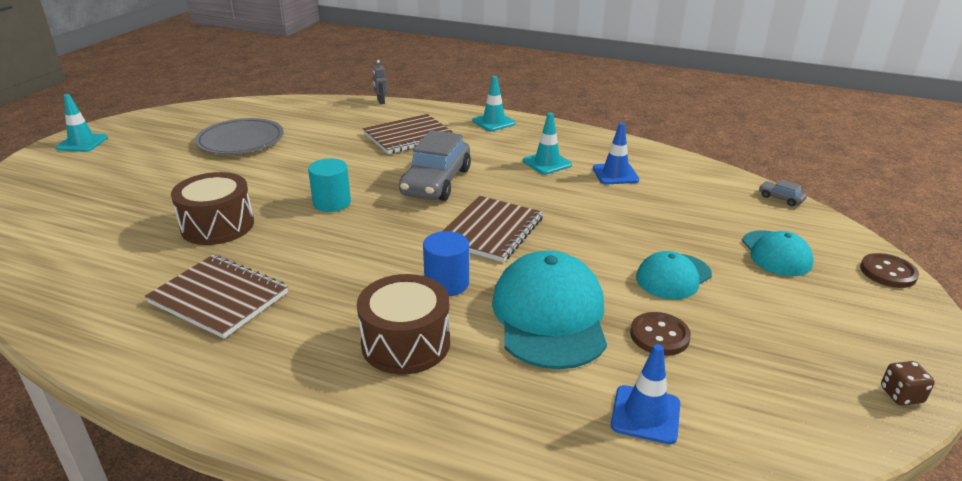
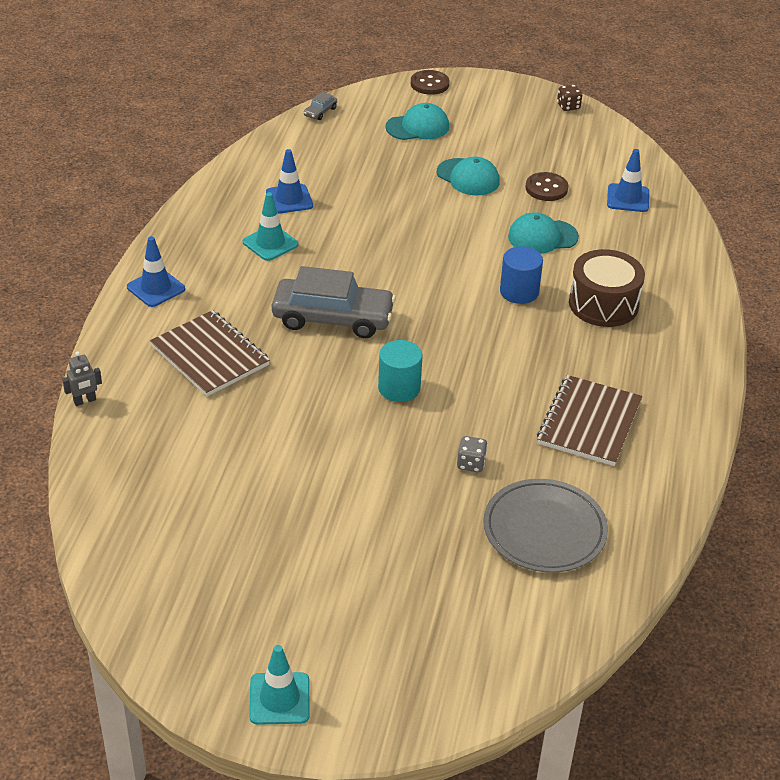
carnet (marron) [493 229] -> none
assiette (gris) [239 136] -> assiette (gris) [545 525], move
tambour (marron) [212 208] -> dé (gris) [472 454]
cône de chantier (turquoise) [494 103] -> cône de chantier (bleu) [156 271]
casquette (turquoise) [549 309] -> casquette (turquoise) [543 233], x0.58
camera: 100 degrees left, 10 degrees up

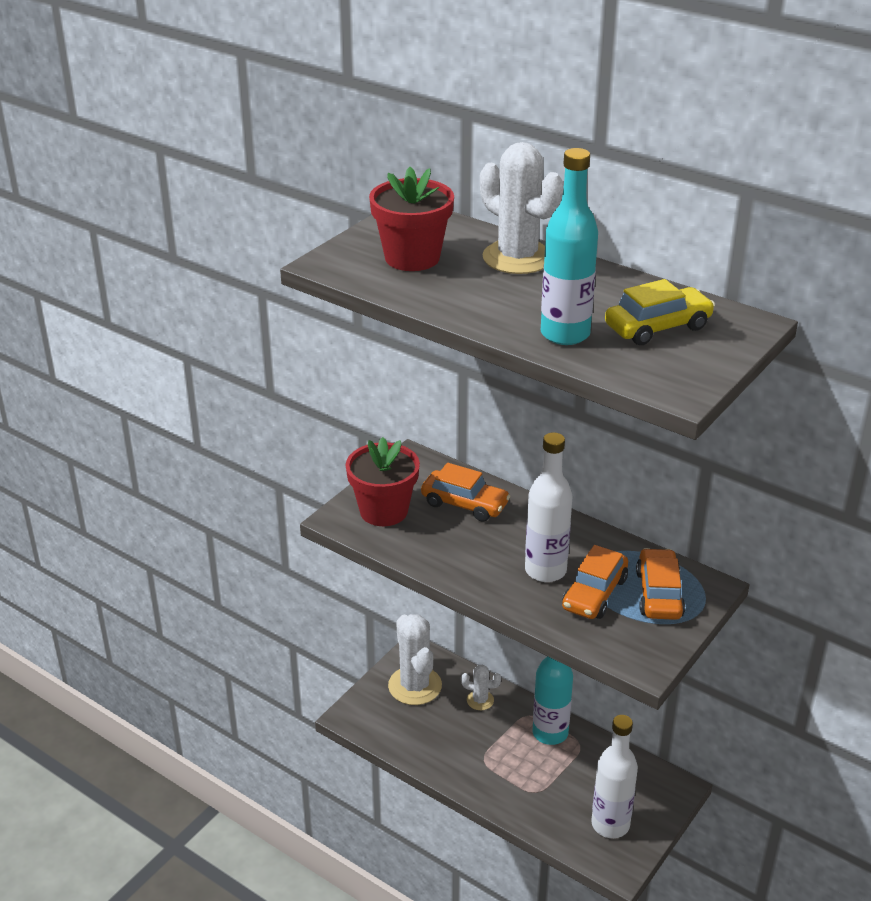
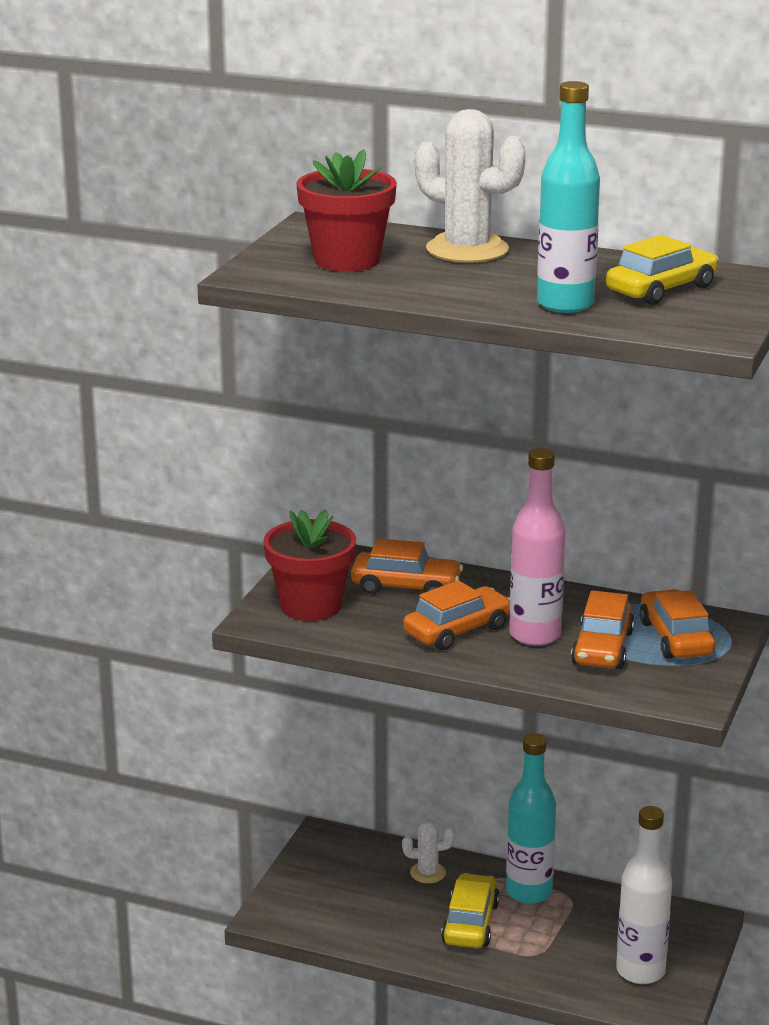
cactus (blanc) [415 659] -> none
none -> voiture (orange) [456 615]
none -> voiture (jaune) [470 910]
bouteille (blanc) [549 507] -> bouteille (rose) [537 547]
camera: 15 degrees left, 10 degrees down

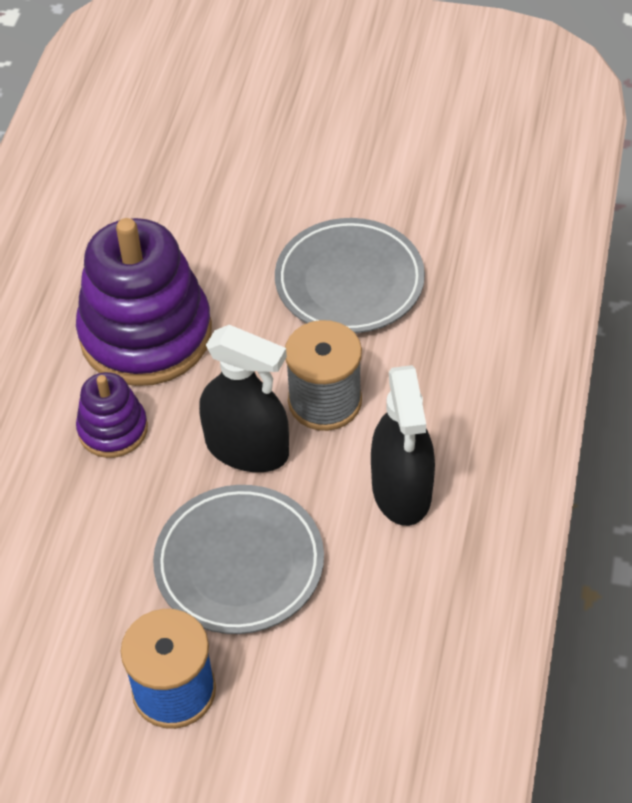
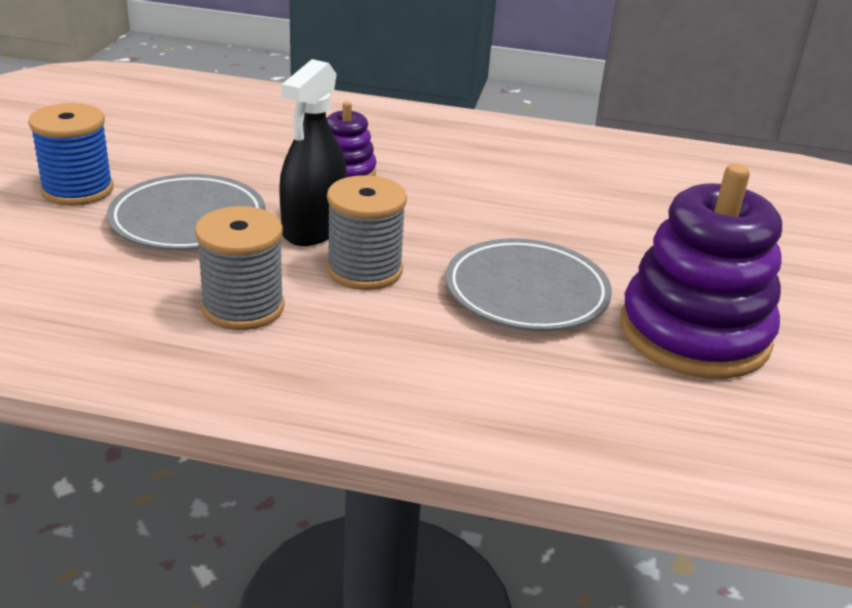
jouet à empiler (violet) [144 302] -> jouet à empiler (violet) [701 271], move
vaporisateur (noir) [403 445] -> bobine (gris) [240 268]
camera: 85 degrees right, 20 degrees down

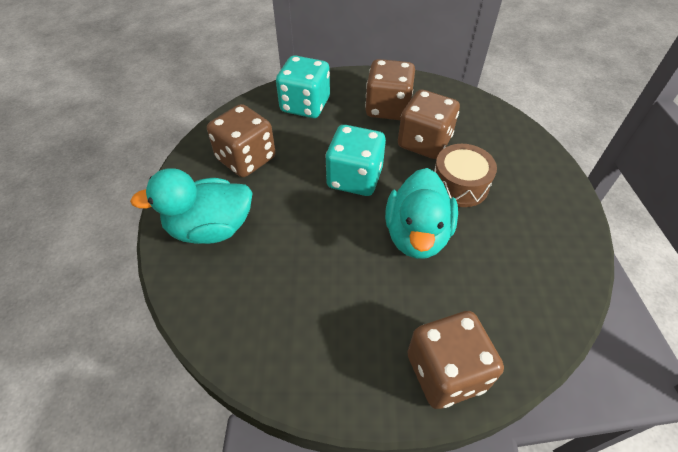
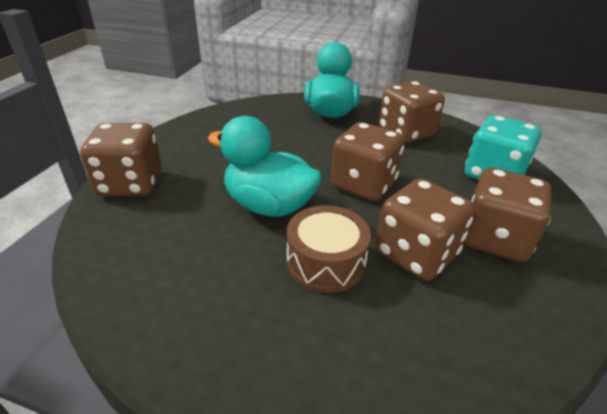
dé (turquoise) [355 160] -> dé (marron) [368 161]
camera: 105 degrees right, 15 degrees down

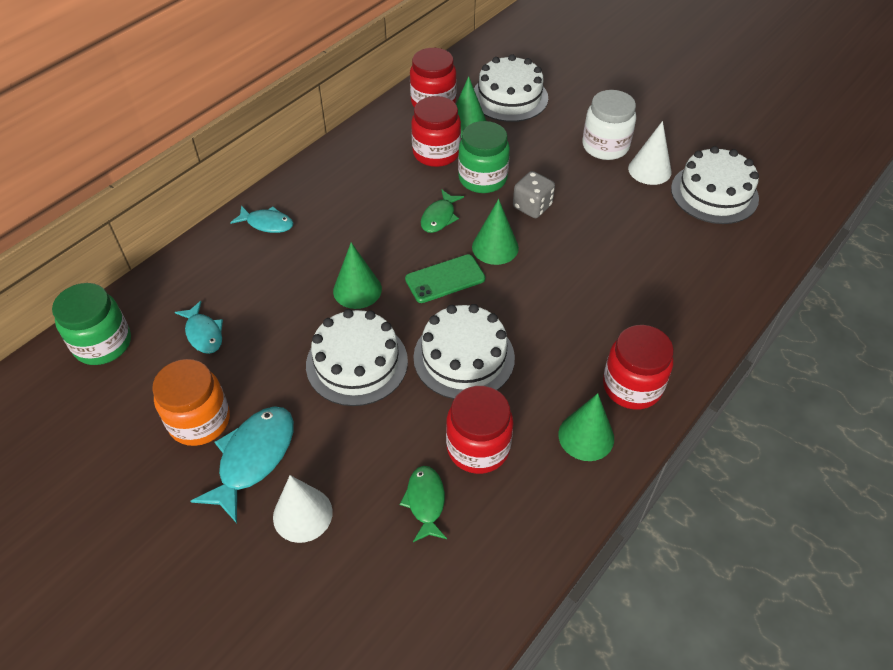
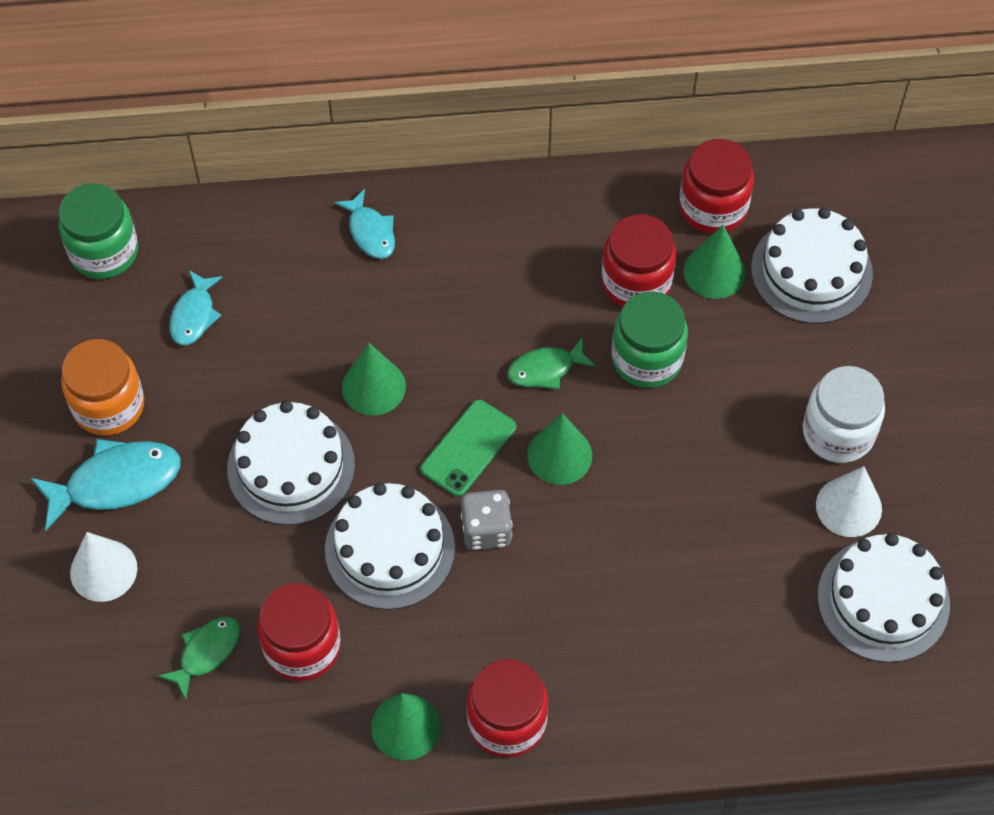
dé (gris) [534 194] -> dé (gris) [486 520], move
téléphone (vert) [445 278] -> téléphone (vert) [468 448], 75 degrees counterclockwise
camera: 45 degrees right, 10 degrees up

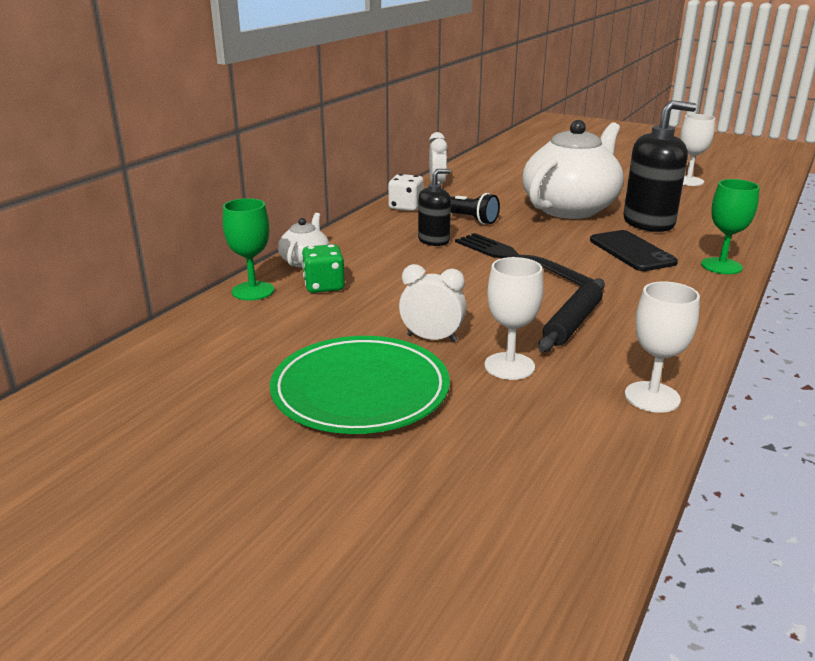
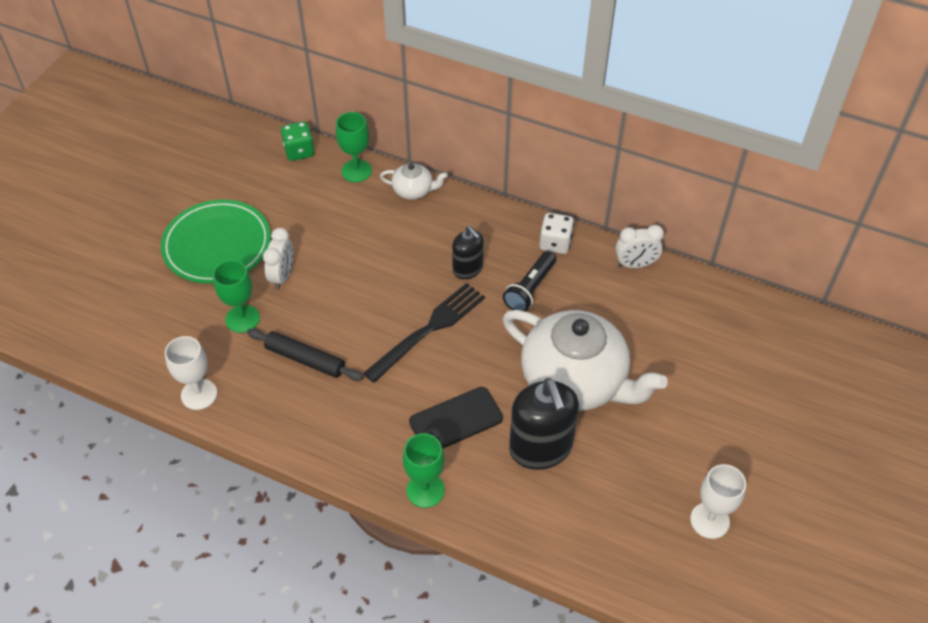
dé (vert) [323 268] -> dé (vert) [298 141], move
verre à pied (blanc) [514 318] -> verre à pied (vert) [236 296]
camera: 85 degrees right, 25 degrees up

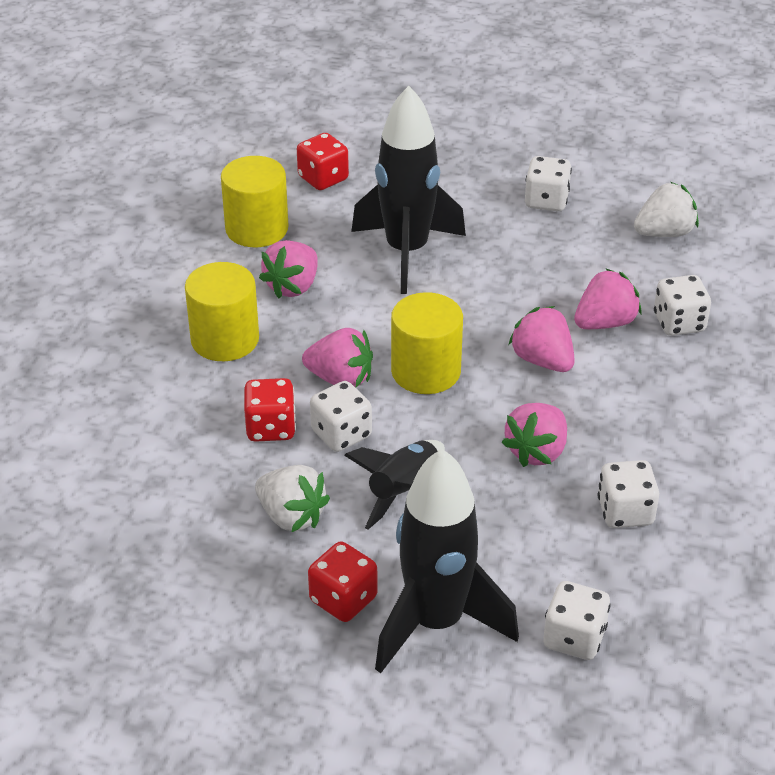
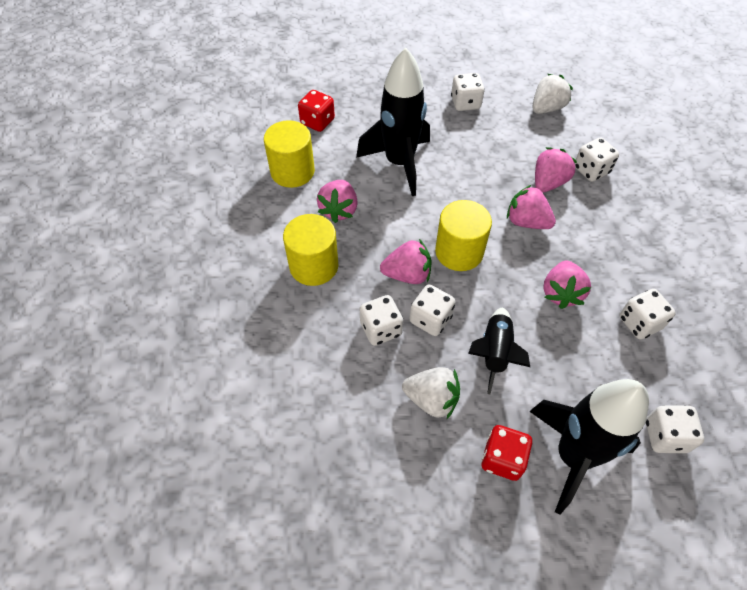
dé (rouge) [270 410] -> dé (blanc) [381 320]
camera: 20 degrees left, 15 degrees up

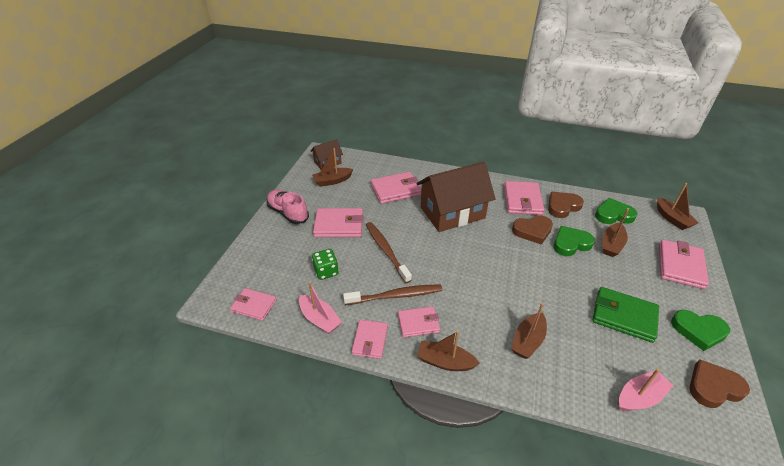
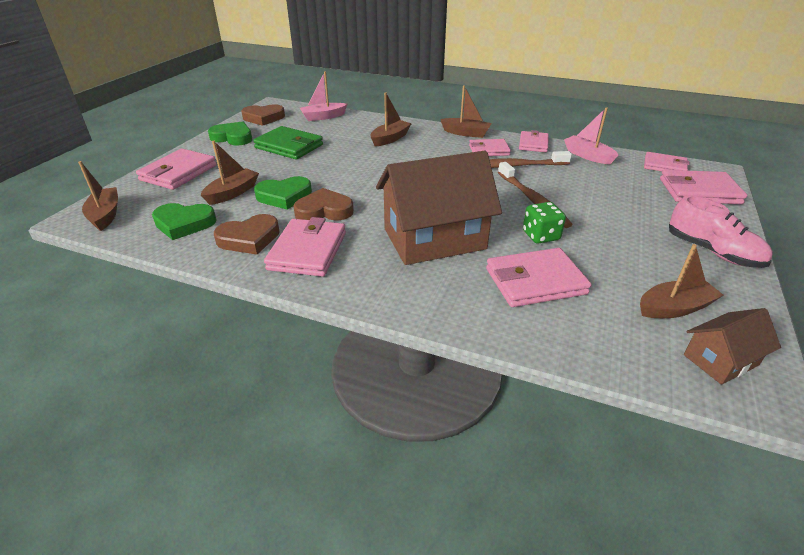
dé (vert) [325 264] -> dé (vert) [544 223], move
portefeuille (rose) [338 222] -> portefeuille (rose) [703 187], move
camera: 175 degrees left, 5 degrees down

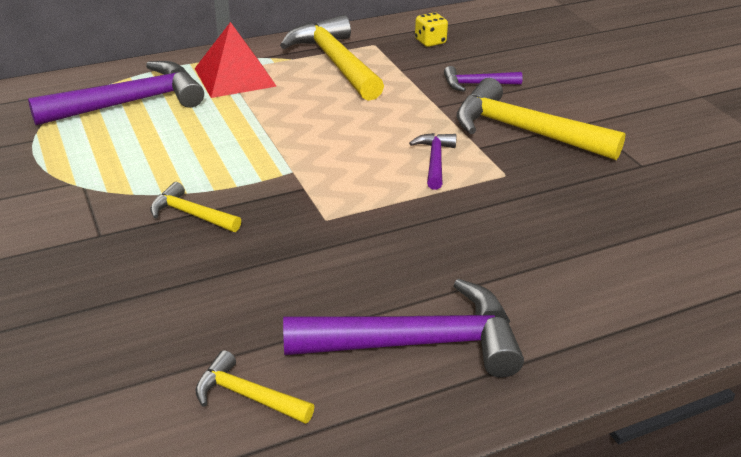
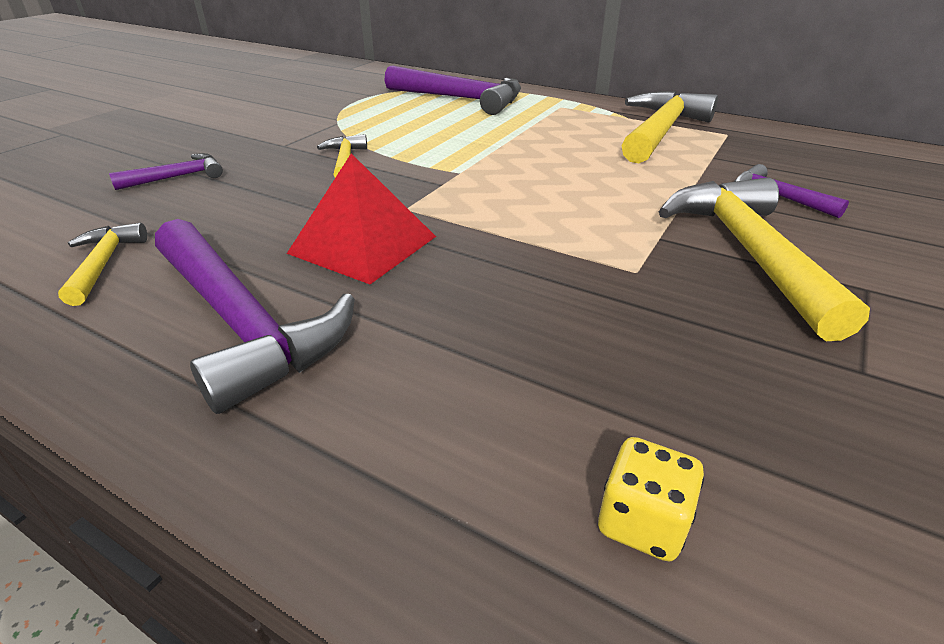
pyramide (rouge) [236 60] -> pyramide (rouge) [361 218], move
marteau (violet) [433 161] -> marteau (violet) [166 171], move
dé (jaune) [431 30] -> dé (jaune) [651 499], move
camera: 55 degrees right, 0 degrees up

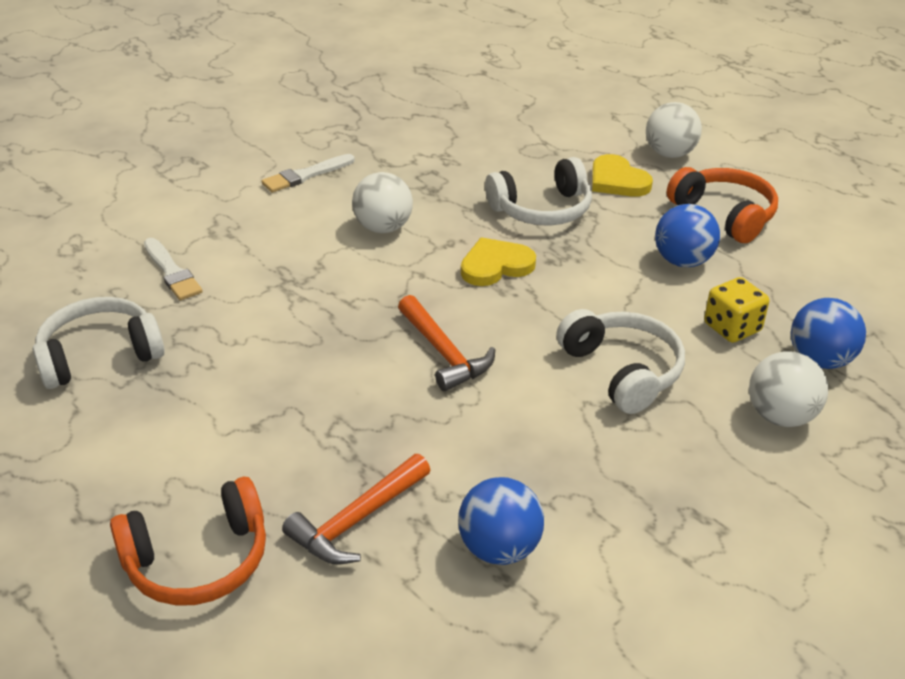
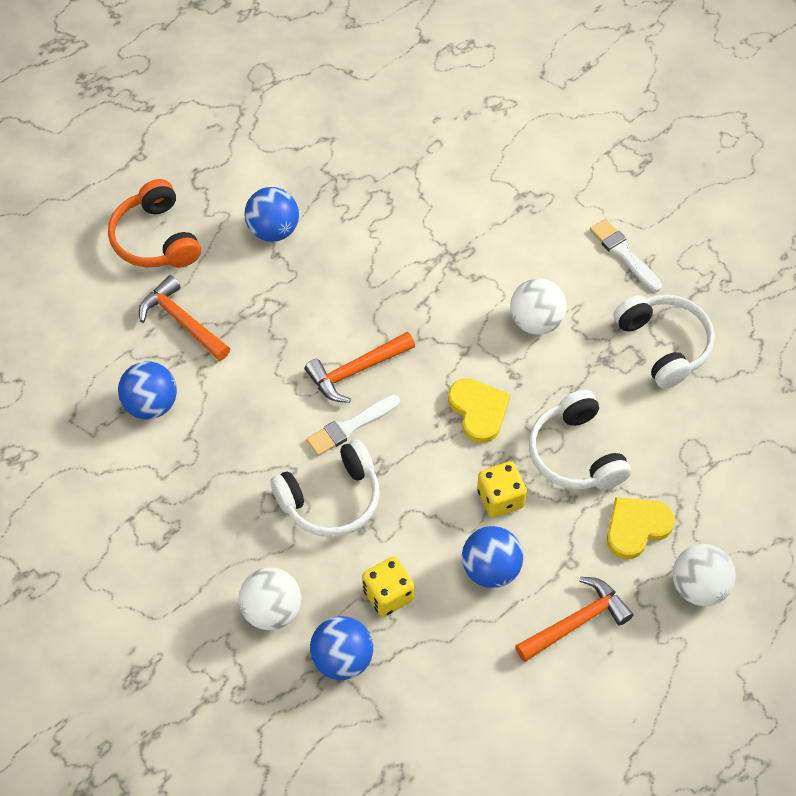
none -> balle (bleu) [271 214]
none -> dé (jaune) [502 489]
casque audio (blanc) [99 343] -> casque audio (blanc) [664 342], move
pinceau (blanc) [173 269] -> pinceau (blanc) [353 425], move
casque audio (orange) [722 205] -> marteau (orange) [574 619]
camera: 90 degrees right, 20 degrees up

